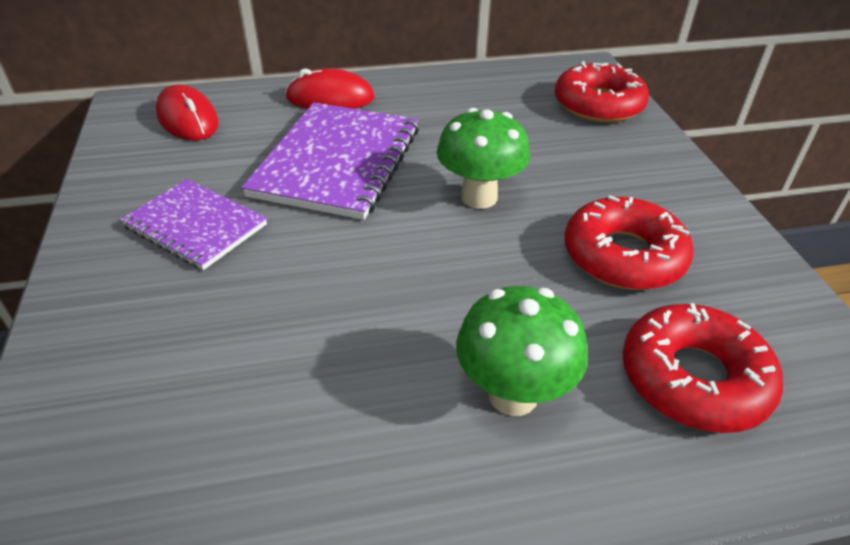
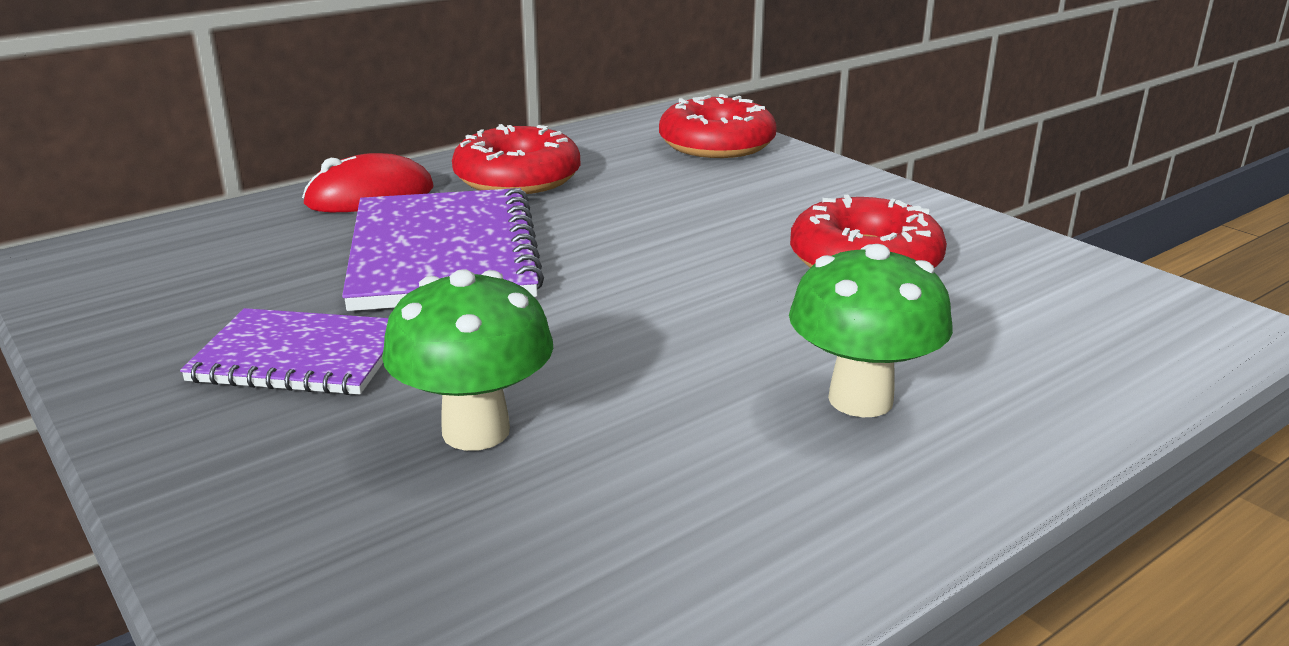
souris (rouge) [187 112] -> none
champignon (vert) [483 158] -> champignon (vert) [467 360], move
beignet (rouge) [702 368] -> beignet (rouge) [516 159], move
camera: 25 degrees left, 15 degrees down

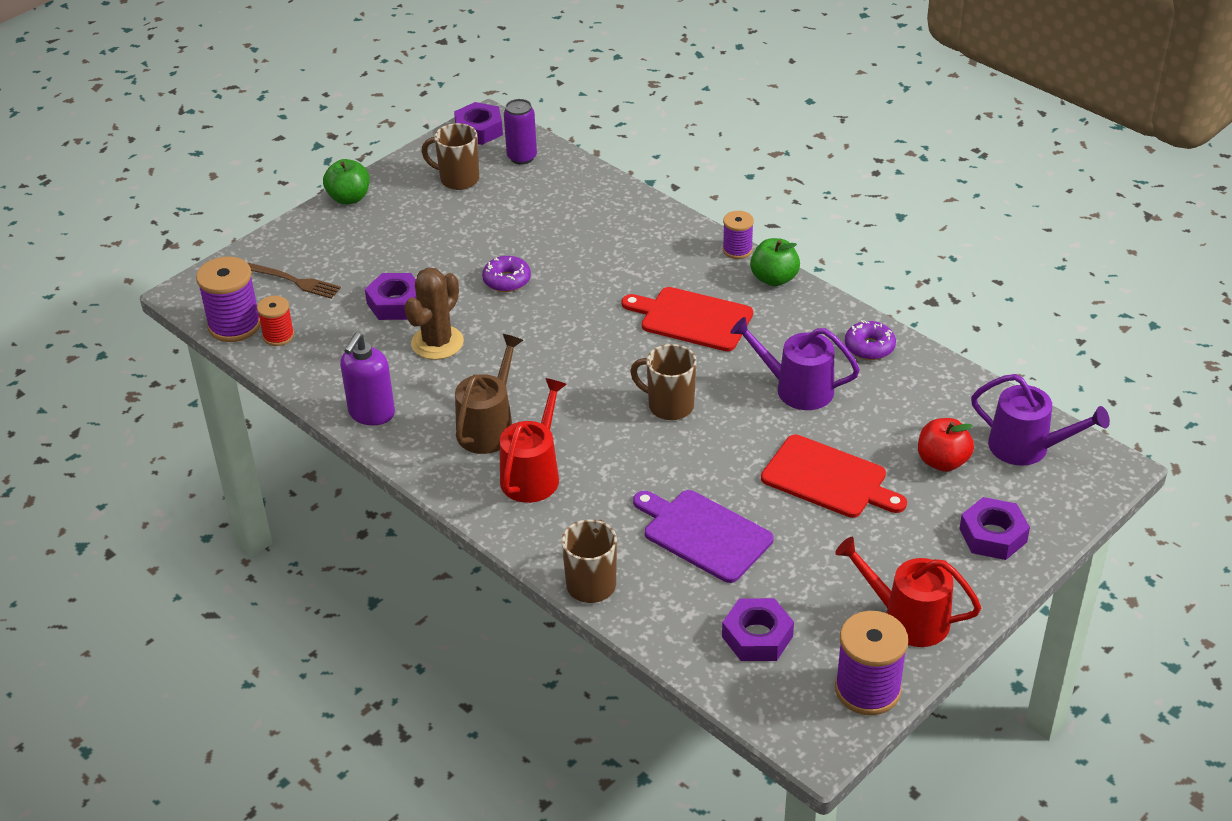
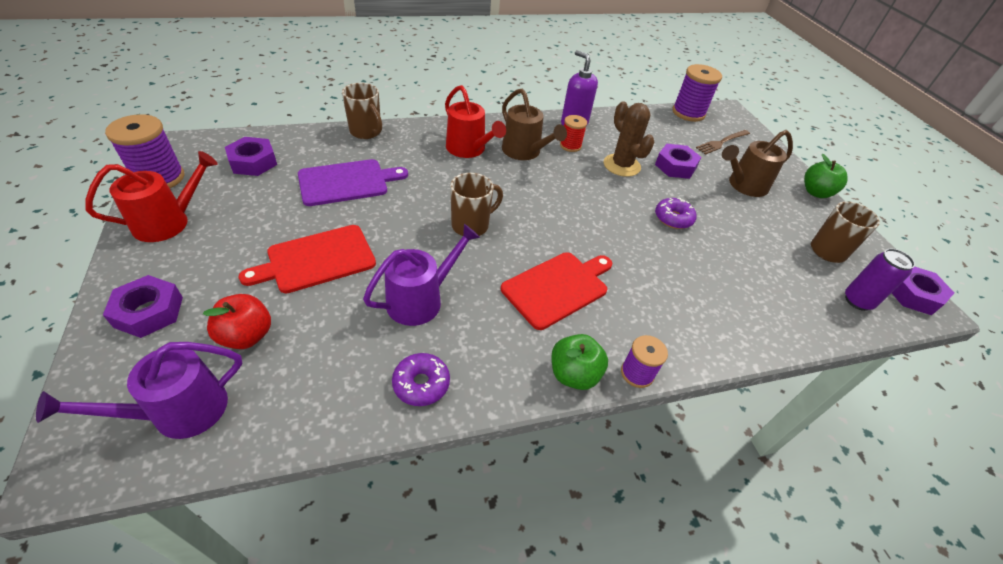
none -> arrosoir (marron) [757 163]
bobine (rouge) [275 321] -> bobine (rouge) [573 133], move
camera: 115 degrees right, 5 degrees up

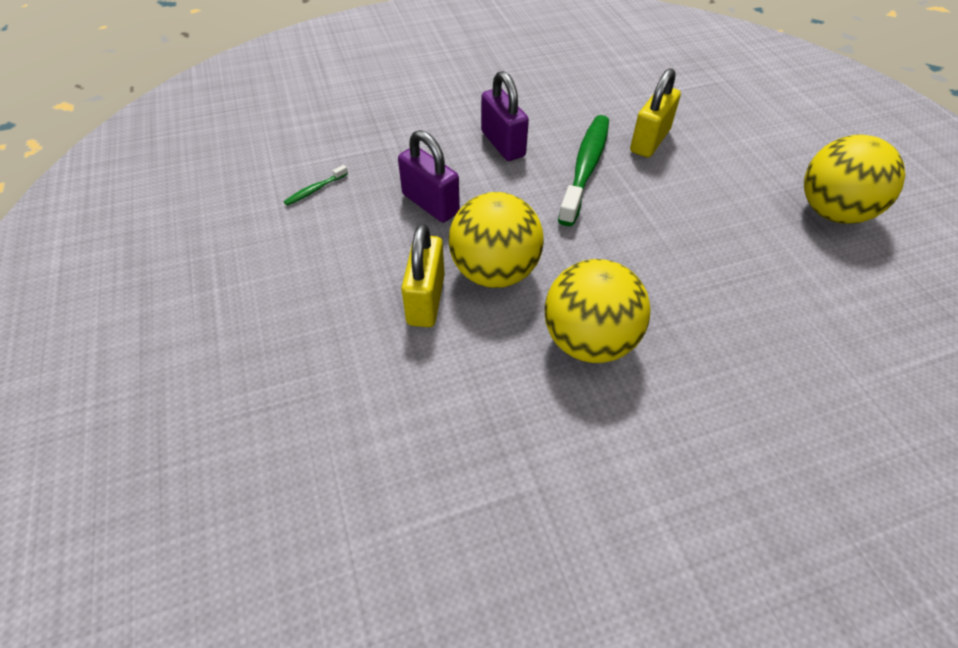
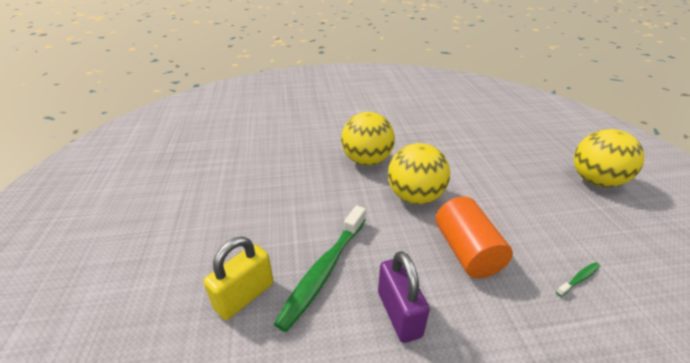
cadenas (jaune) [423 275] -> none
balle (jaune) [854 179] -> balle (jaune) [609 158], move
cadenas (violet) [429 176] -> cylindre (orange) [474 237]
camera: 170 degrees left, 15 degrees down

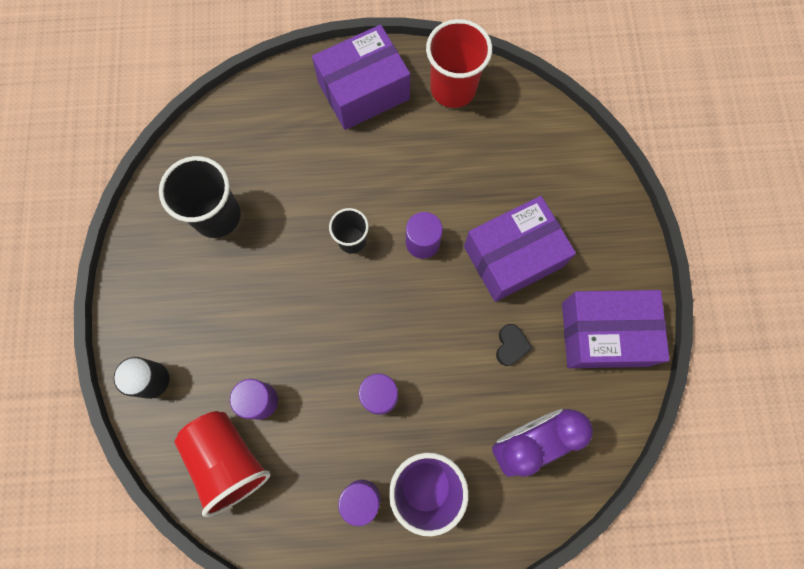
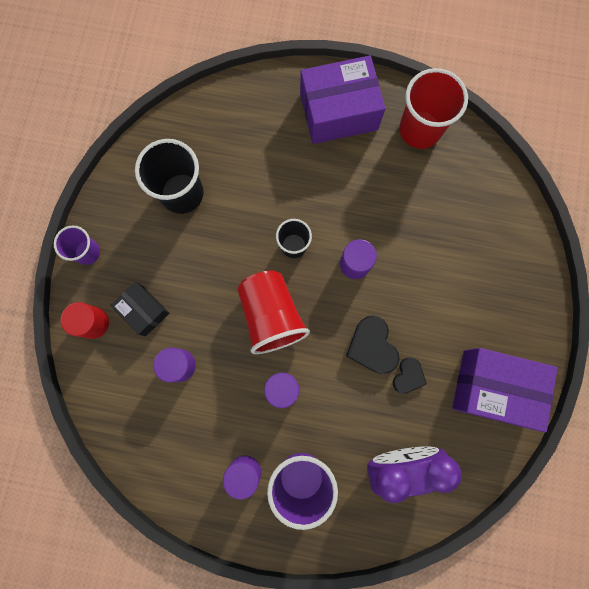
boîte (violet) [520 249] -> none
none -> gobelet (violet) [77 245]
none -> boîte (noir) [139 309]
none -> cœur (noir) [373 344]
gobelet (rouge) [223 464] -> gobelet (rouge) [273 312], move
cylindre (noir) [142 378] -> cylindre (rouge) [85 320]
camera: 15 degrees right, 5 degrees up

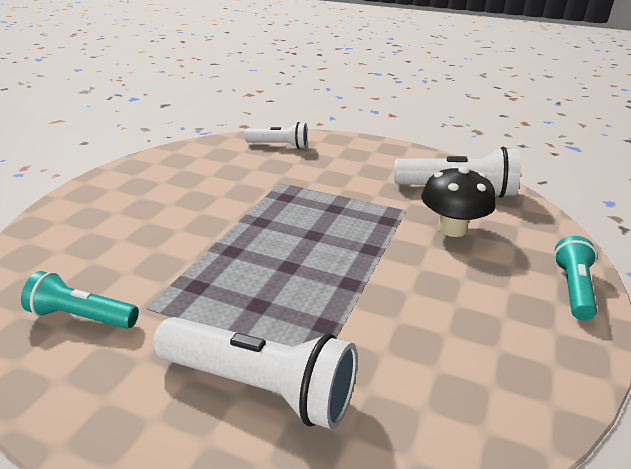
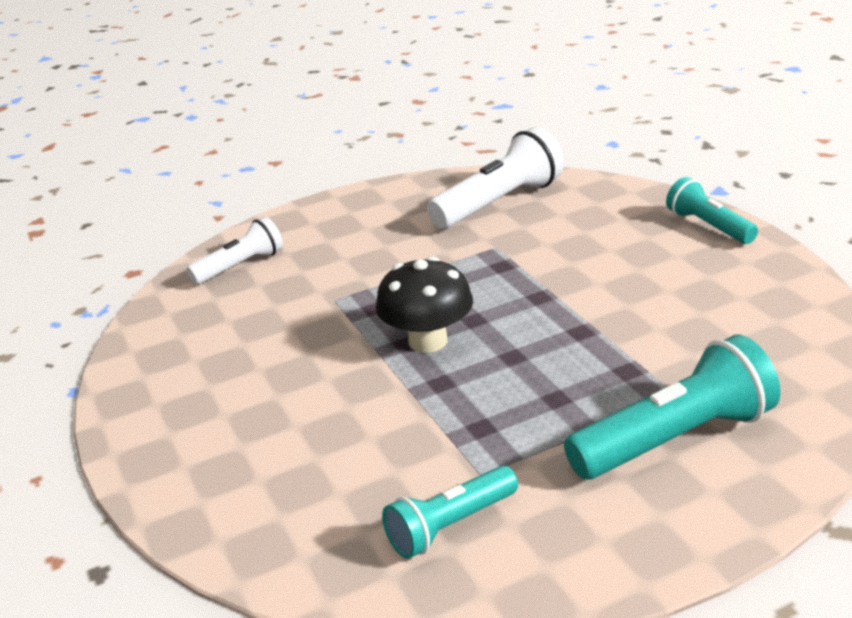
champignon (noir) [458 201] -> champignon (noir) [424 304], move
lampe de poche (blanc) [255 373] -> lampe de poche (turquoise) [672 407]
camera: 45 degrees left, 0 degrees up

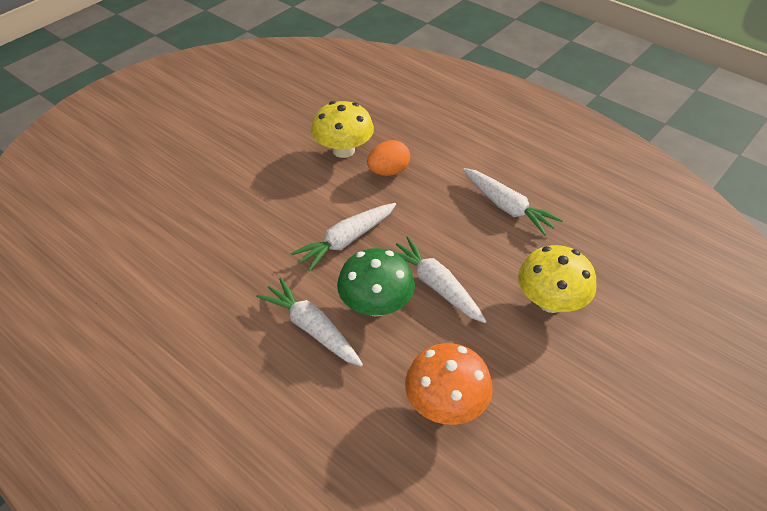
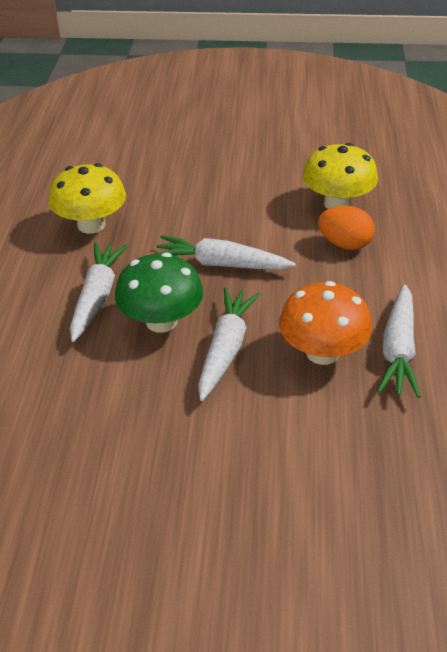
champignon (orange) [449 384] -> champignon (orange) [325 323], move
champignon (jaune) [557 279] -> champignon (jaune) [87 198], move
camera: 55 degrees right, 5 degrees down

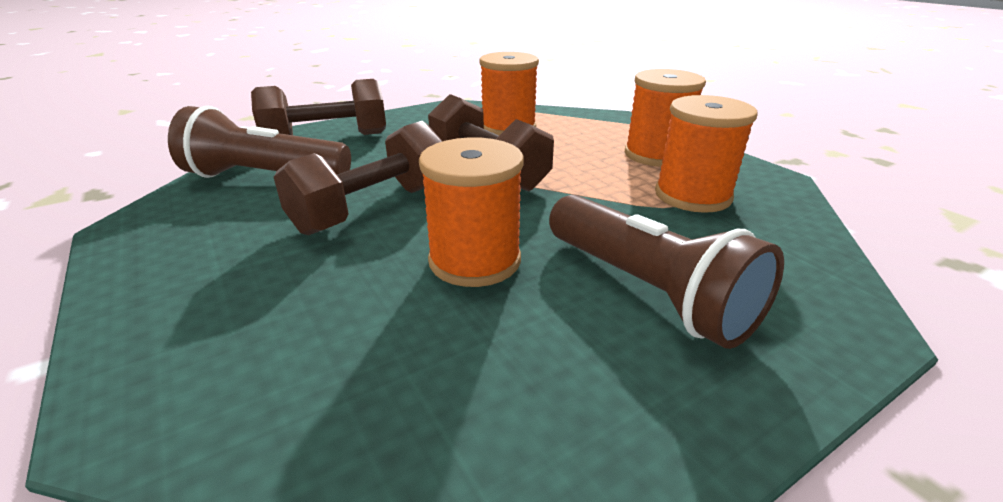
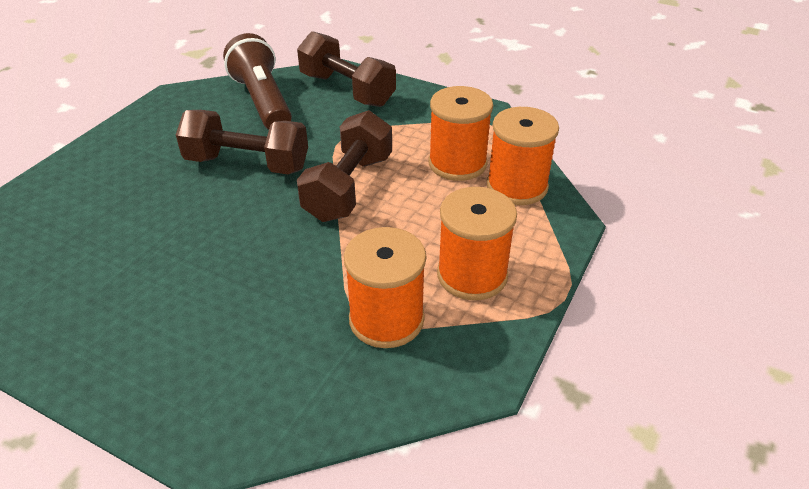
lampe de poche (marron) [666 272] -> none
bobine (orange) [471 212] -> bobine (orange) [523 156], move
camera: 60 degrees right, 10 degrees up

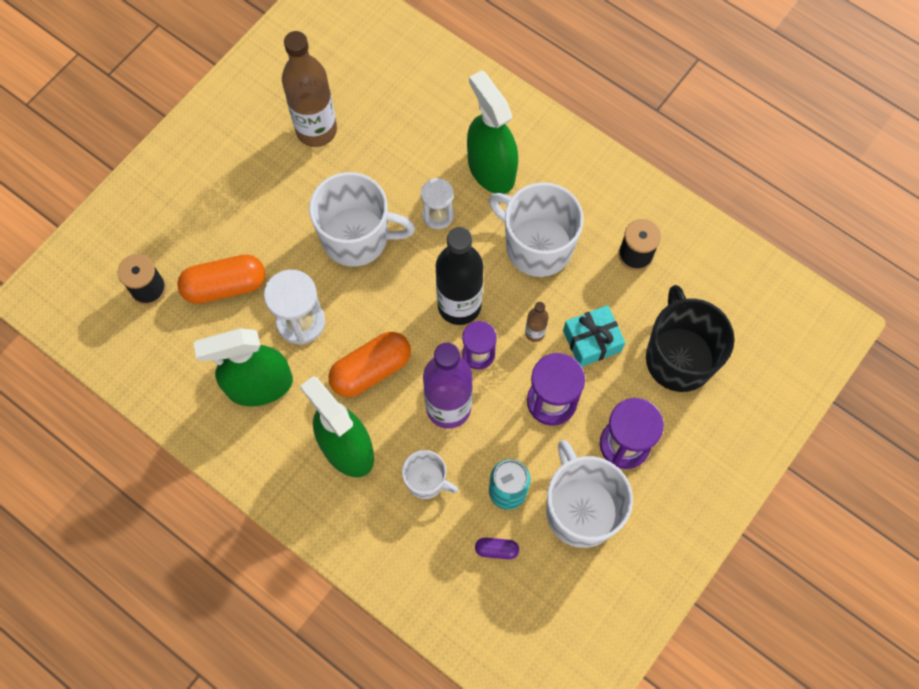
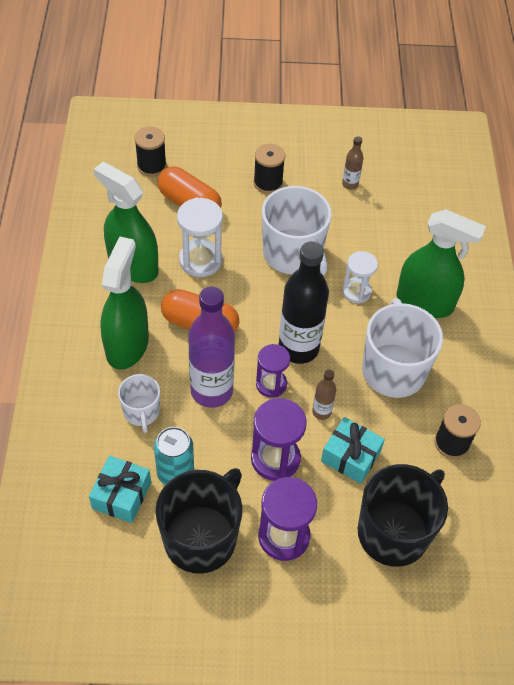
none -> bobine (noir) [269 169]
gélule (violet) [497 548] -> cadeau (turquoise) [120 489]
tasse (blanc) [589 494] -> tasse (noir) [198 521]
vaporisateur (vert) [492 132] -> vaporisateur (vert) [441 263], 90 degrees clockwise
bouteille (marron) [309 89] -> bouteille (marron) [353 163], x0.45
camera: 50 degrees right, 15 degrees down

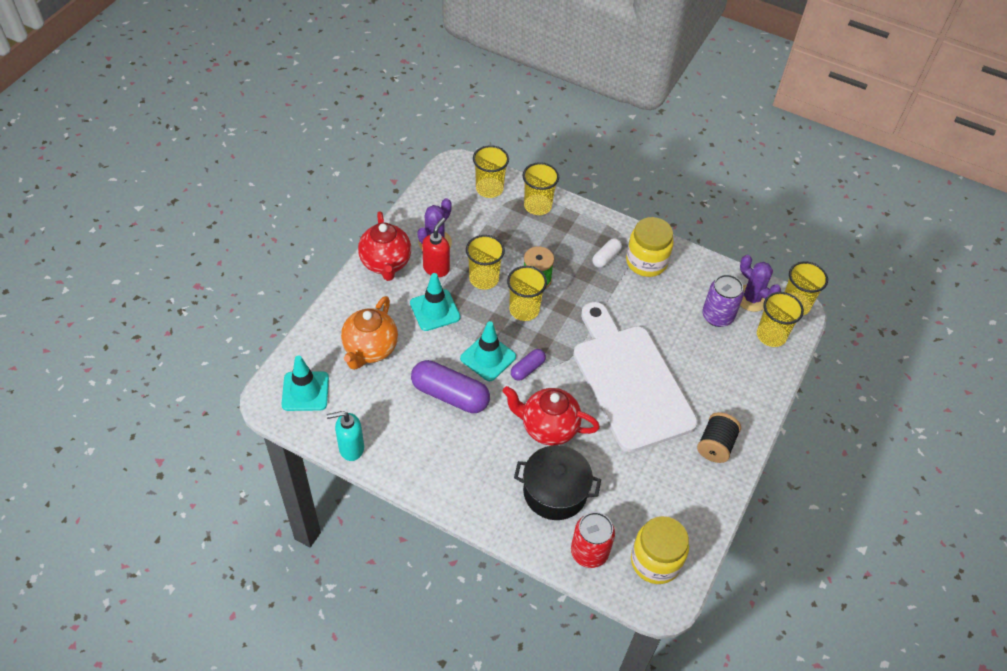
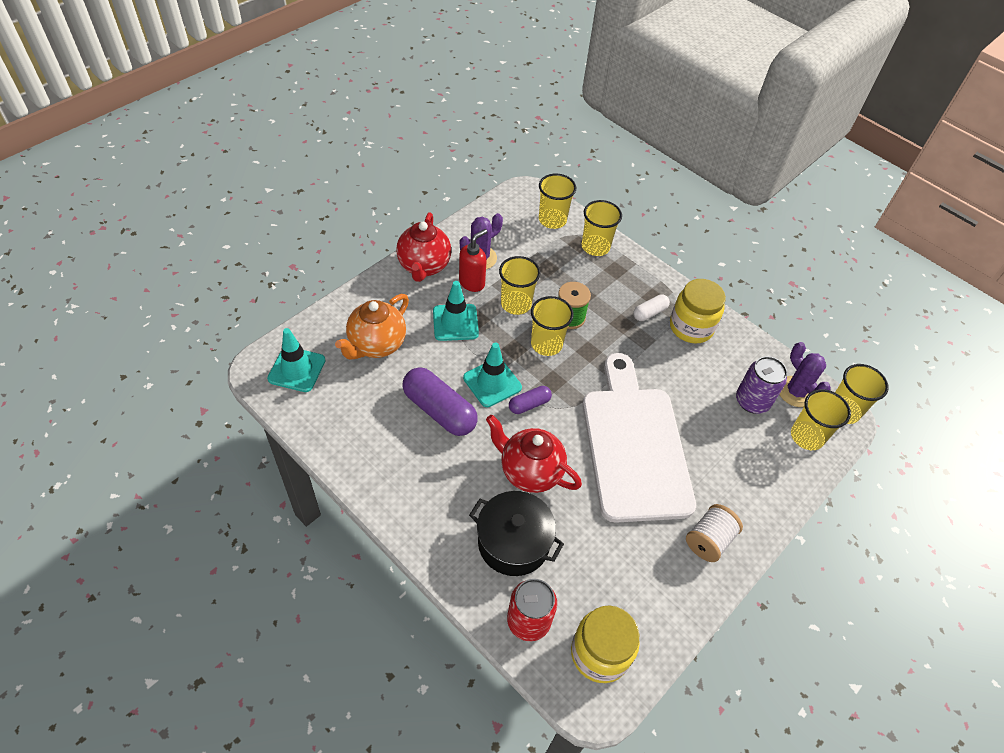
distributeur de savon (turquoise) [345 436] -> none
bobine (noir) [719 437] -> bobine (blanc) [714 533]
camera: 15 degrees right, 0 degrees up

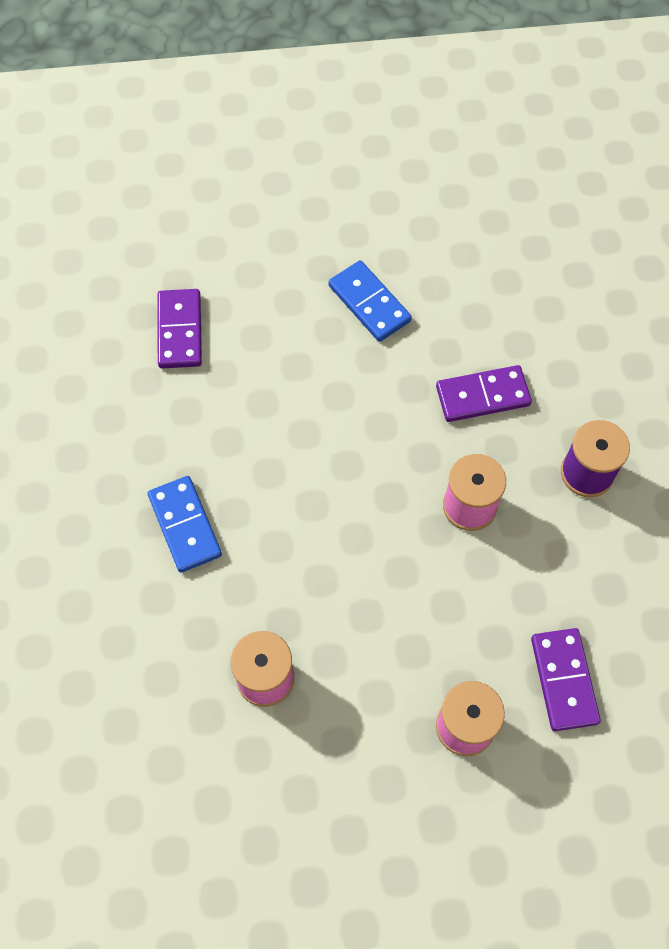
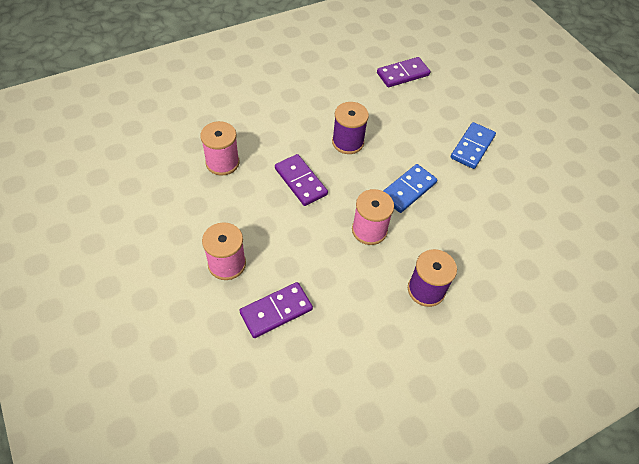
none -> bobine (violet) [350 128]
domino (bleu) [185 524] -> domino (bleu) [410 188], move
domino (violet) [484 393] -> domino (violet) [301 180], move
camera: 65 degrees right, 10 degrees down

